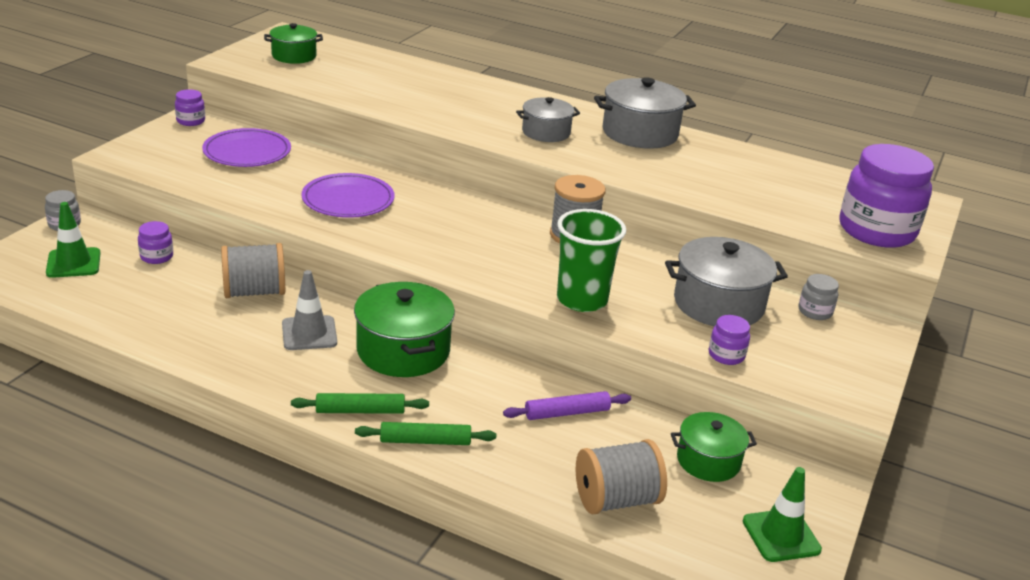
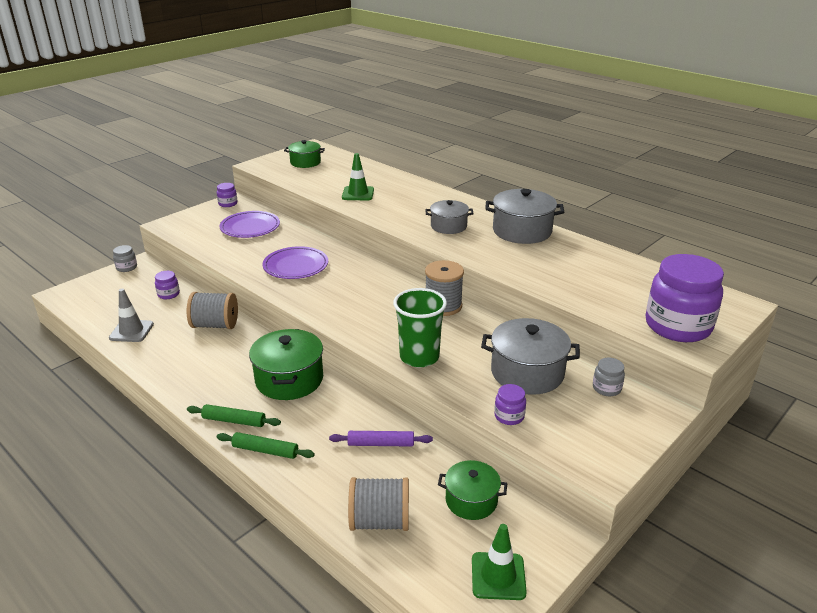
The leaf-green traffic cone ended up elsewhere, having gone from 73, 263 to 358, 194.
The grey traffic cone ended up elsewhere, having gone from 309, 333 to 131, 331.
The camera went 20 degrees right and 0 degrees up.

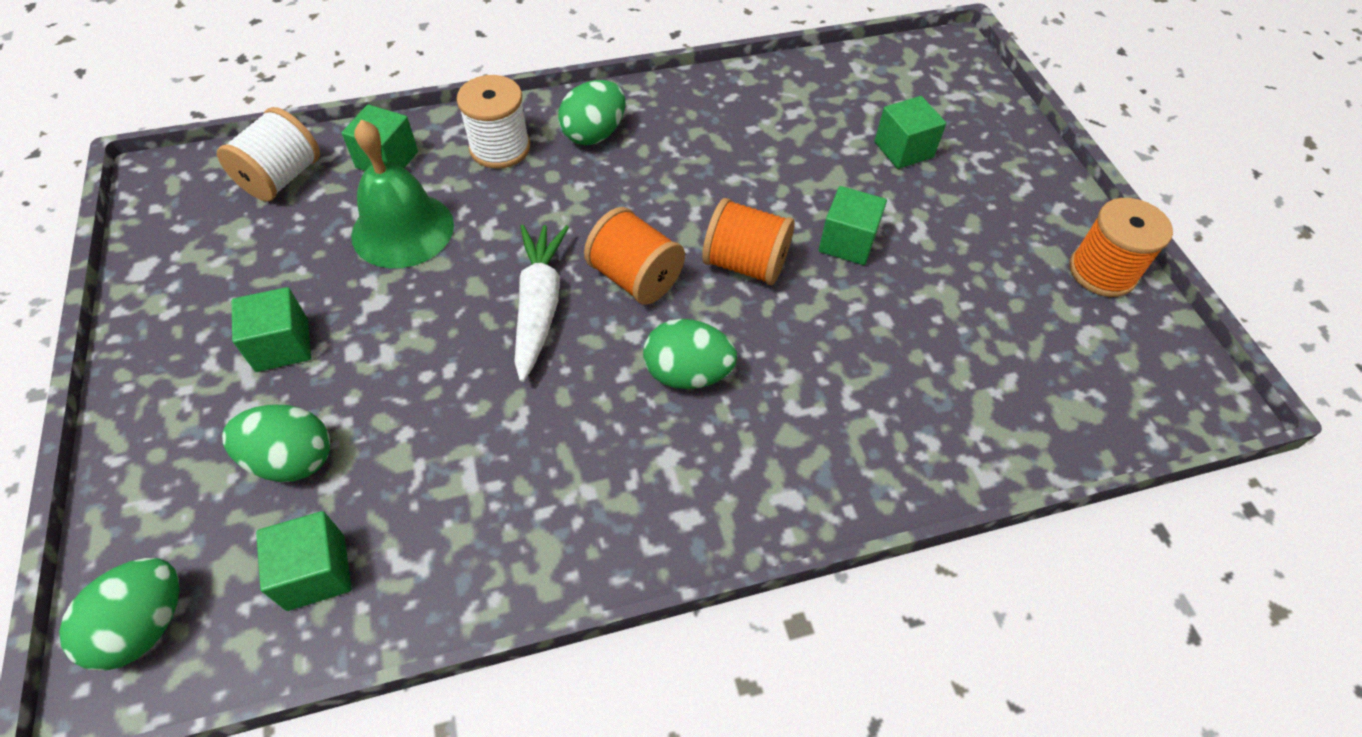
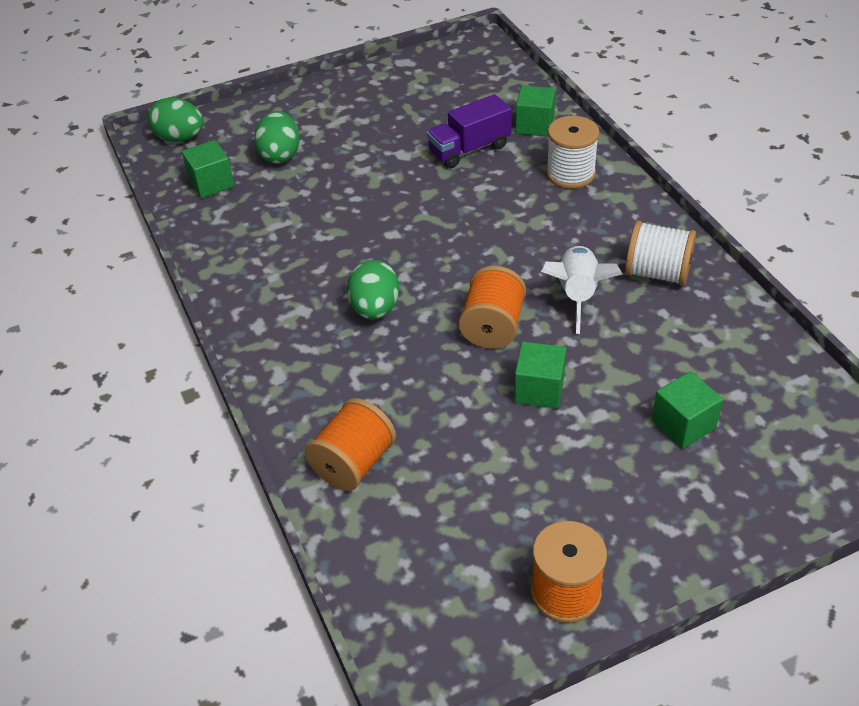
The second view lost the leaf-green egg at 594, 134.
The pure white reel of thread ended up elsewhere, having gone from 282, 178 to 657, 273.
Where the leaf-green bell stood at 403, 229, the royal purple truck came to stand at 469, 149.
The bright orange reel of thread ended up elsewhere, having gone from 635, 278 to 353, 464.
The second view lost the pure white carrot at 539, 306.
The second view lost the leaf-green block at 282, 345.
The second view gained the pure white rocket at 577, 295.
The camera went 85 degrees right and 10 degrees down.

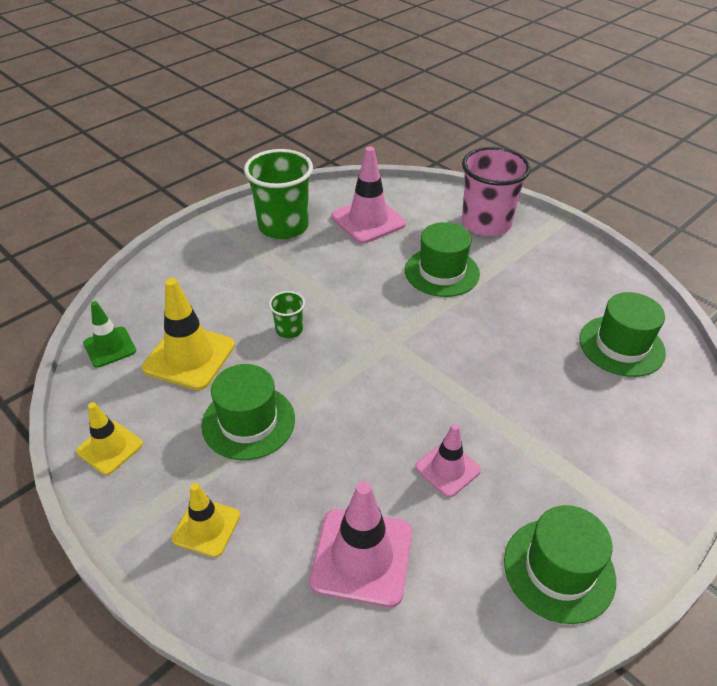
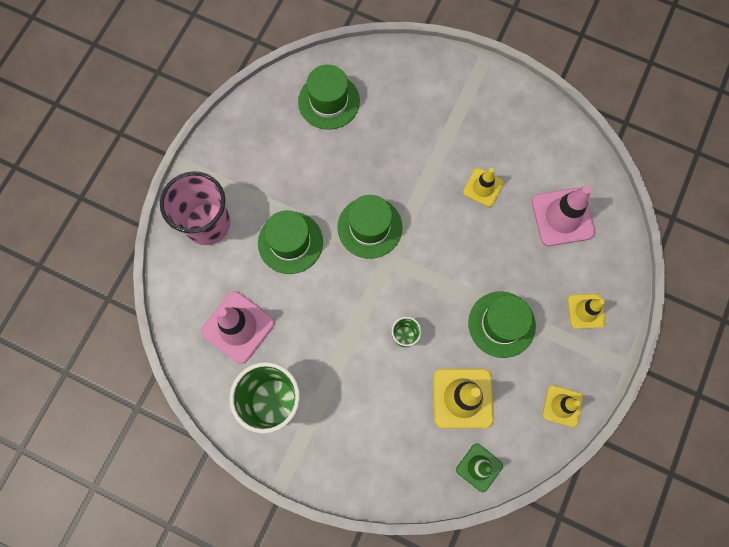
What was the rose-pink traffic cone at 447, 469 turned into the bright yellow traffic cone at 483, 187.
The leaf-green tall hat ended up elsewhere, having gone from 559, 569 to 369, 227.
The camera went 110 degrees left and 30 degrees up.

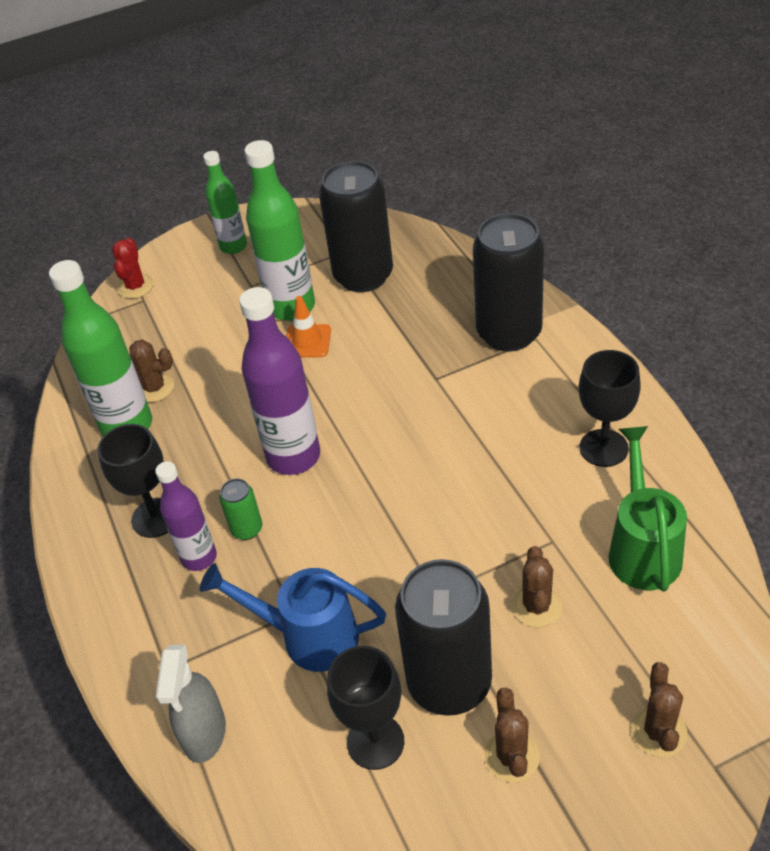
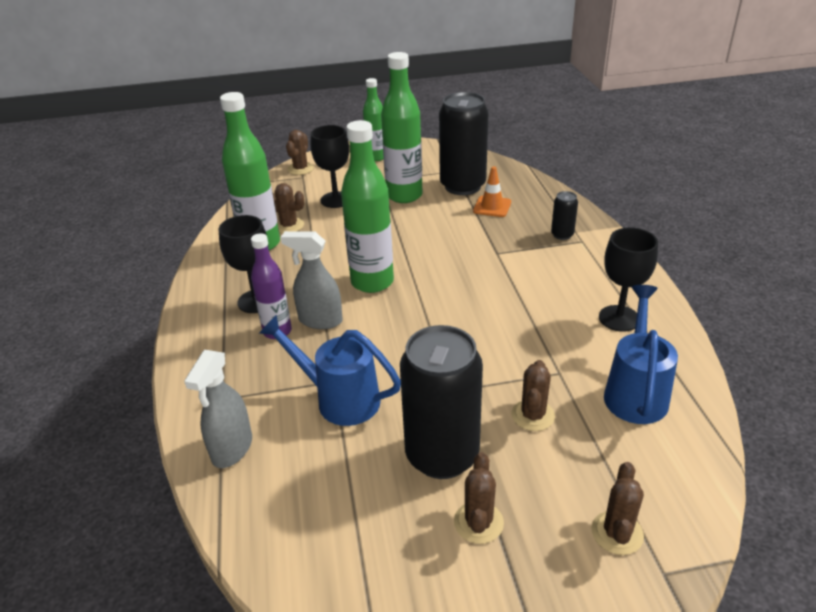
The size of the ebony soda can at 509, 333 changed by a factor of 0.44.
What was the scarlet saguaro cactus at 135, 286 turned into the brown saguaro cactus at 300, 169.
What was the royal purple flask at 293, 456 turned into the leaf-green flask at 372, 282.
The bright orange traffic cone ended up elsewhere, having gone from 307, 341 to 492, 207.
What was the leaf-green sprinkling can at 642, 548 turned into the blue sprinkling can at 635, 392.
Where the leaf-green soda can stood at 247, 529, the grey sprayer came to stand at 320, 320.
The ebony wine glass ended up elsewhere, having gone from 375, 742 to 336, 200.
The camera went 10 degrees right and 10 degrees down.

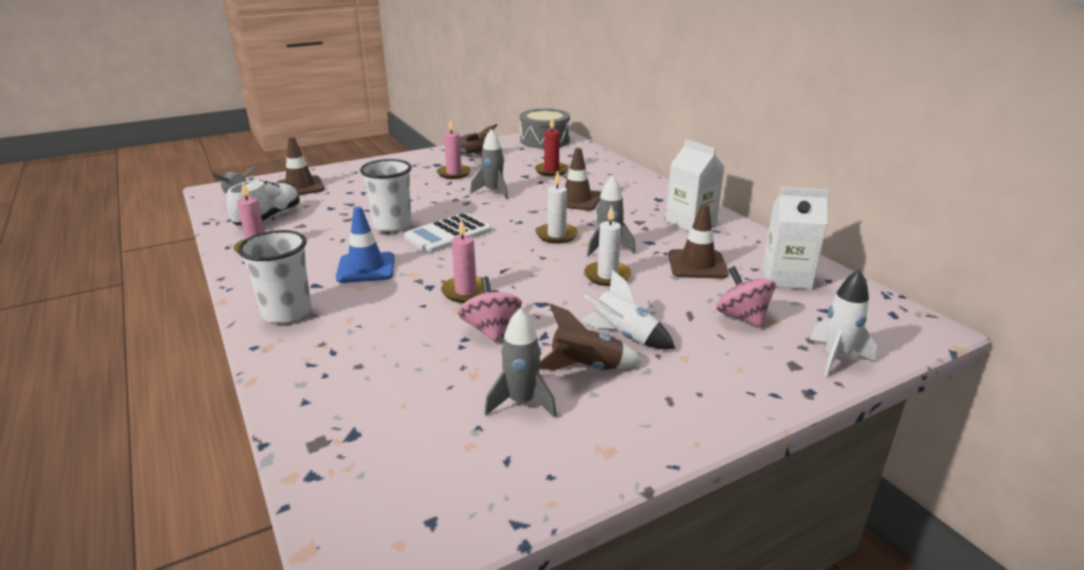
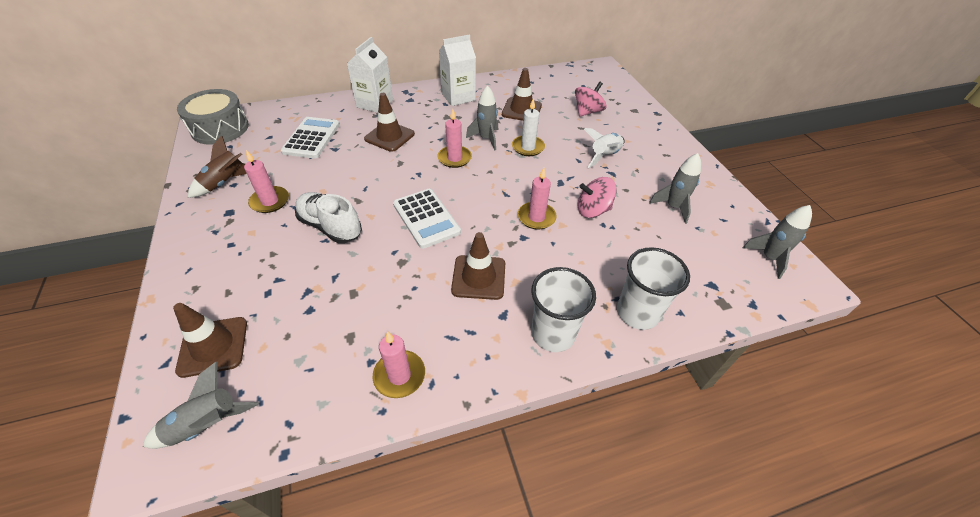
Where the scarlet pillar candle stood at 551, 171, the pure white pocket calculator came to stand at 311, 138.
The grey rocket ended up elsewhere, having gone from 493, 192 to 769, 258.
The pure white cup ended up elsewhere, having gone from 392, 225 to 637, 313.
What was the pure white pillar candle at 556, 235 turned into the rose-pink pillar candle at 454, 158.
The pure white shoe ended up elsewhere, having gone from 268, 218 to 330, 226.
The pure white carton ended up elsewhere, having gone from 786, 277 to 375, 103.
What was the blue traffic cone at 366, 268 turned into the brown traffic cone at 478, 277.
The rose-pink whirligig at 742, 317 ended up facing another way, 150 degrees clockwise from before.
The second view lost the pure white rocket at 836, 358.
The second view lost the brown rocket at 586, 367.
The camera went 80 degrees left and 20 degrees up.

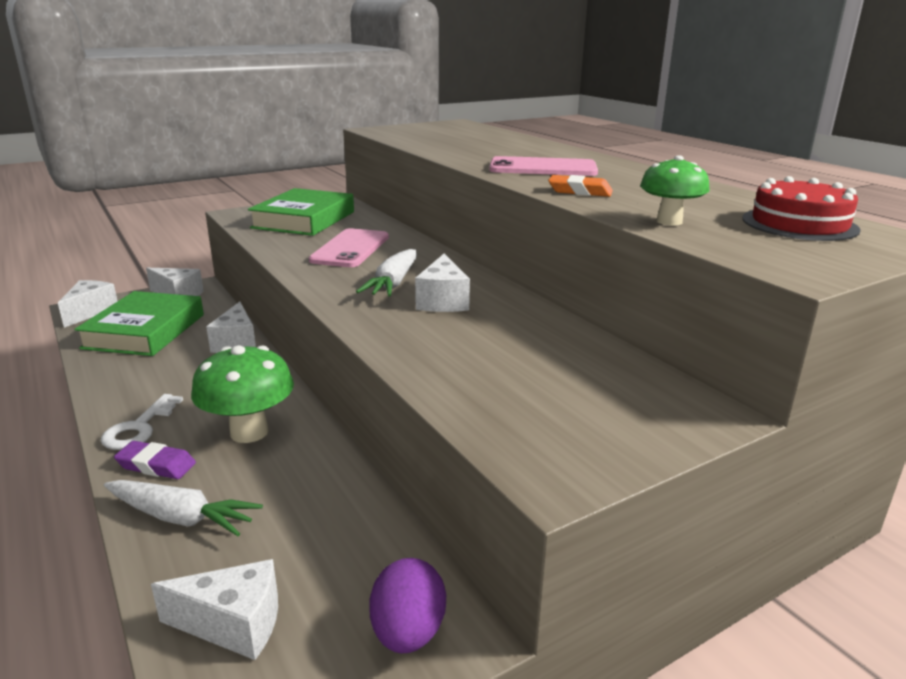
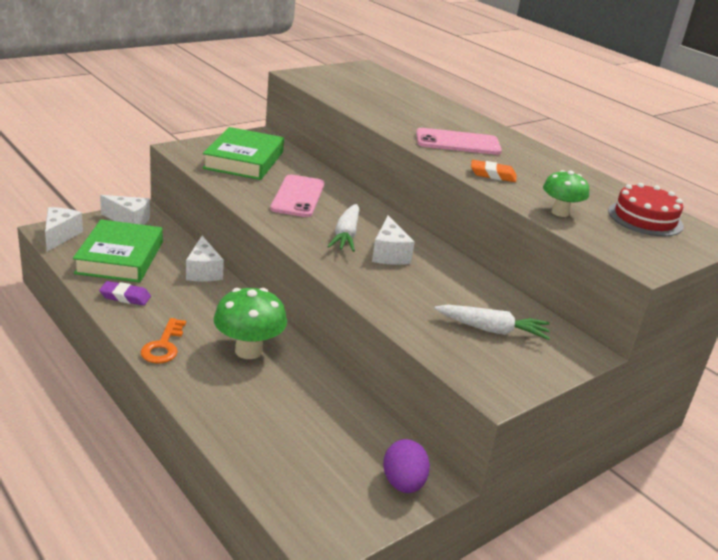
What was the pure white key at 139, 428 turned into the bright orange key at 163, 346.
The royal purple gum eraser ended up elsewhere, having gone from 156, 465 to 125, 297.
The pure white carrot ended up elsewhere, having gone from 181, 517 to 492, 330.
The second view lost the pure white cheese wedge at 233, 624.
The camera went 10 degrees left and 5 degrees up.

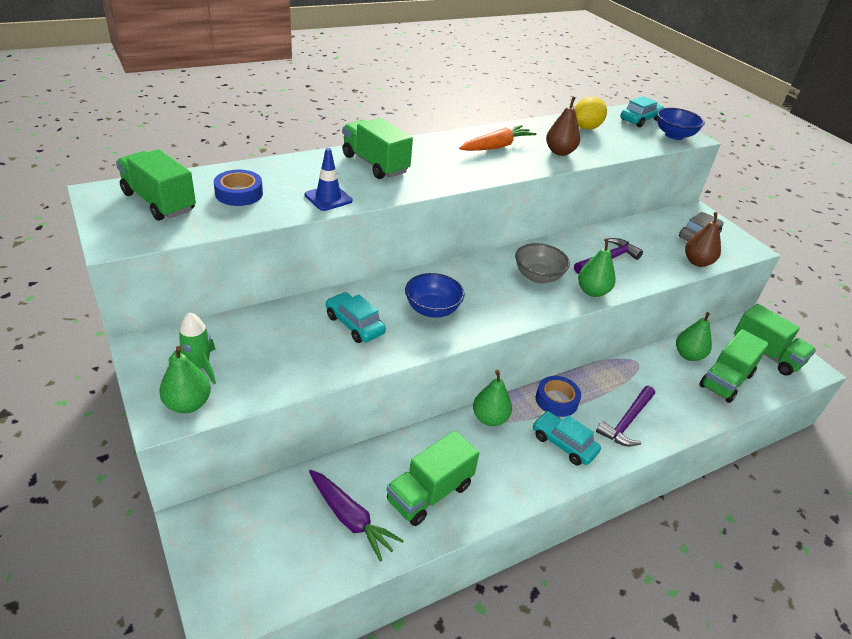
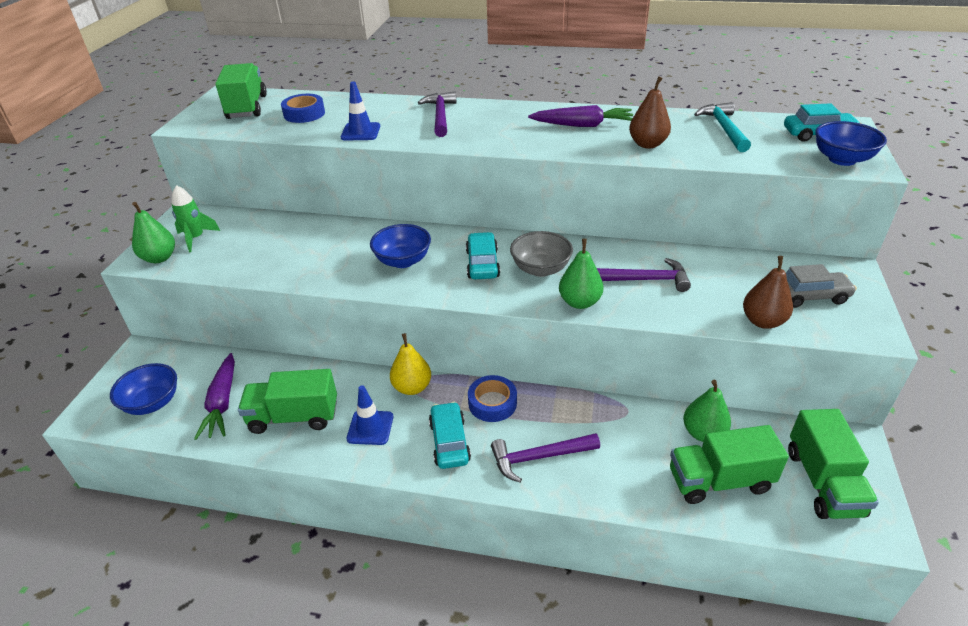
Where the bright yellow toy lemon stood at 586, 128, the turquoise claw hammer came to stand at 724, 128.
Where the leaf-green truck stood at 375, 164, the royal purple claw hammer came to stand at 440, 116.
What was the bright orange carrot at 496, 146 turned into the royal purple carrot at 583, 125.
The turquoise toy car ended up elsewhere, having gone from 354, 325 to 482, 264.
What was the leaf-green toy pear at 489, 418 turned into the bright yellow toy pear at 412, 387.
The second view gained the blue bowl at 152, 403.
The second view gained the blue traffic cone at 370, 428.
The camera went 45 degrees right and 0 degrees up.

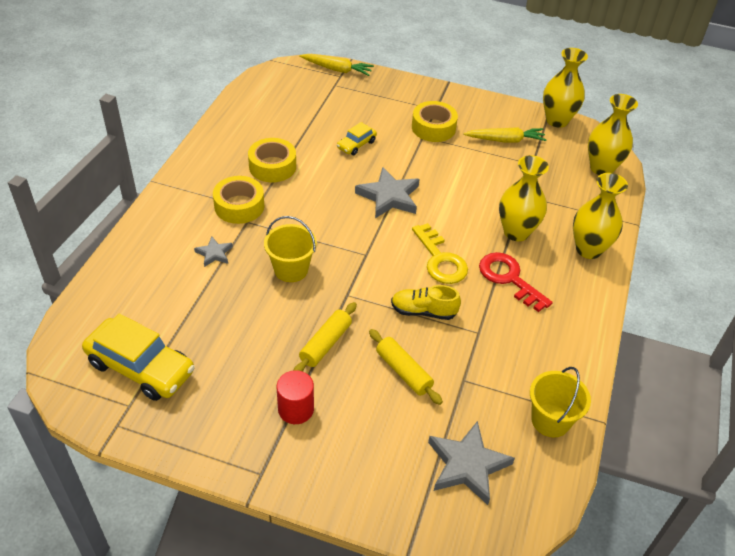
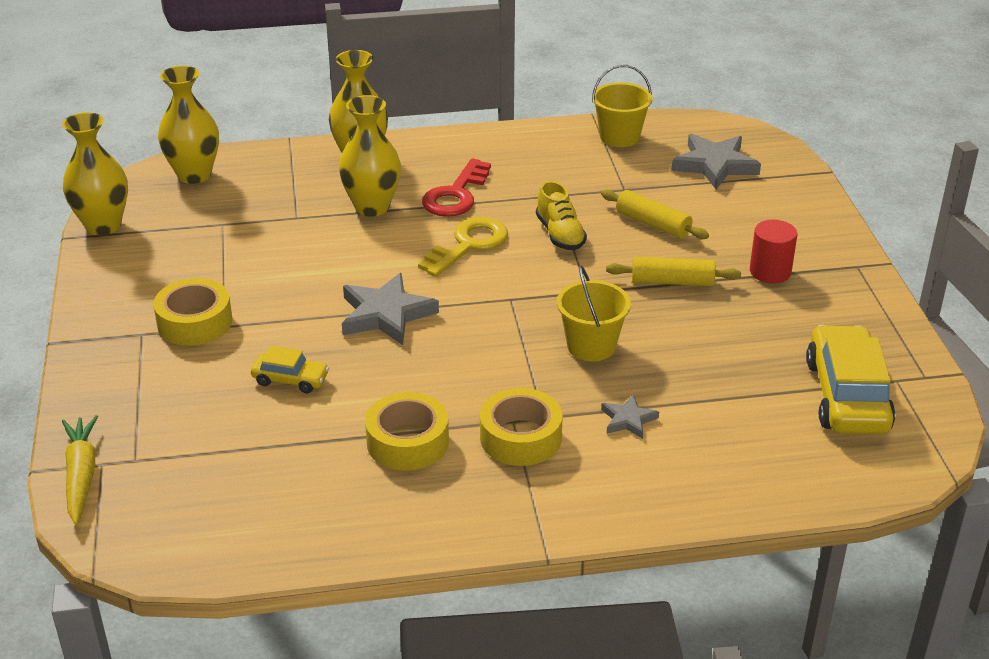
The second view lost the bright yellow carrot at 505, 140.
The bright yellow pastry roller at 403, 371 ended up facing another way, 75 degrees counterclockwise from before.
The camera went 115 degrees left and 10 degrees down.

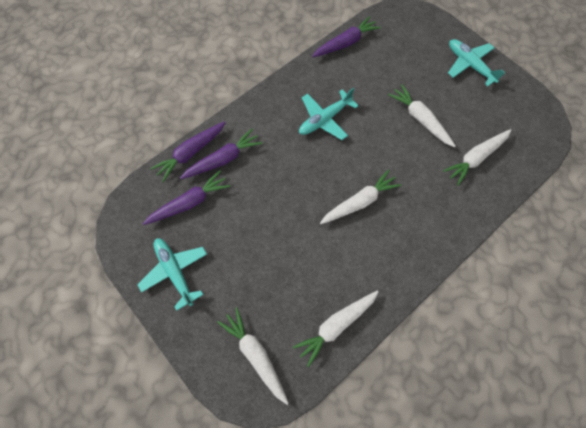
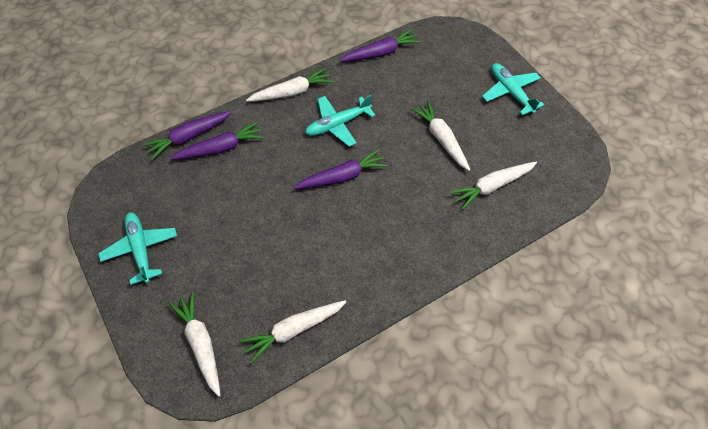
The pure white carrot ended up elsewhere, having gone from 359, 201 to 292, 92.
The royal purple carrot ended up elsewhere, having gone from 190, 202 to 342, 176.
The camera went 10 degrees right and 10 degrees down.

